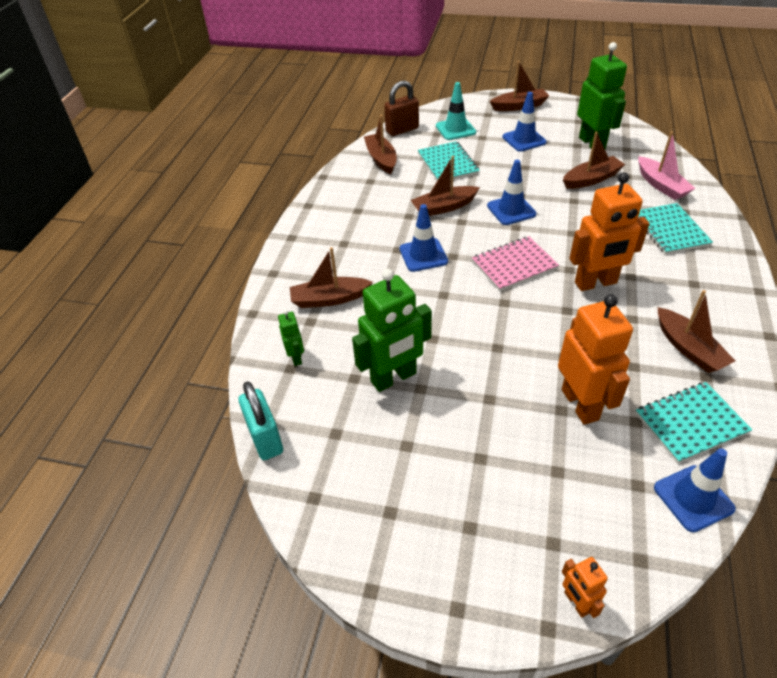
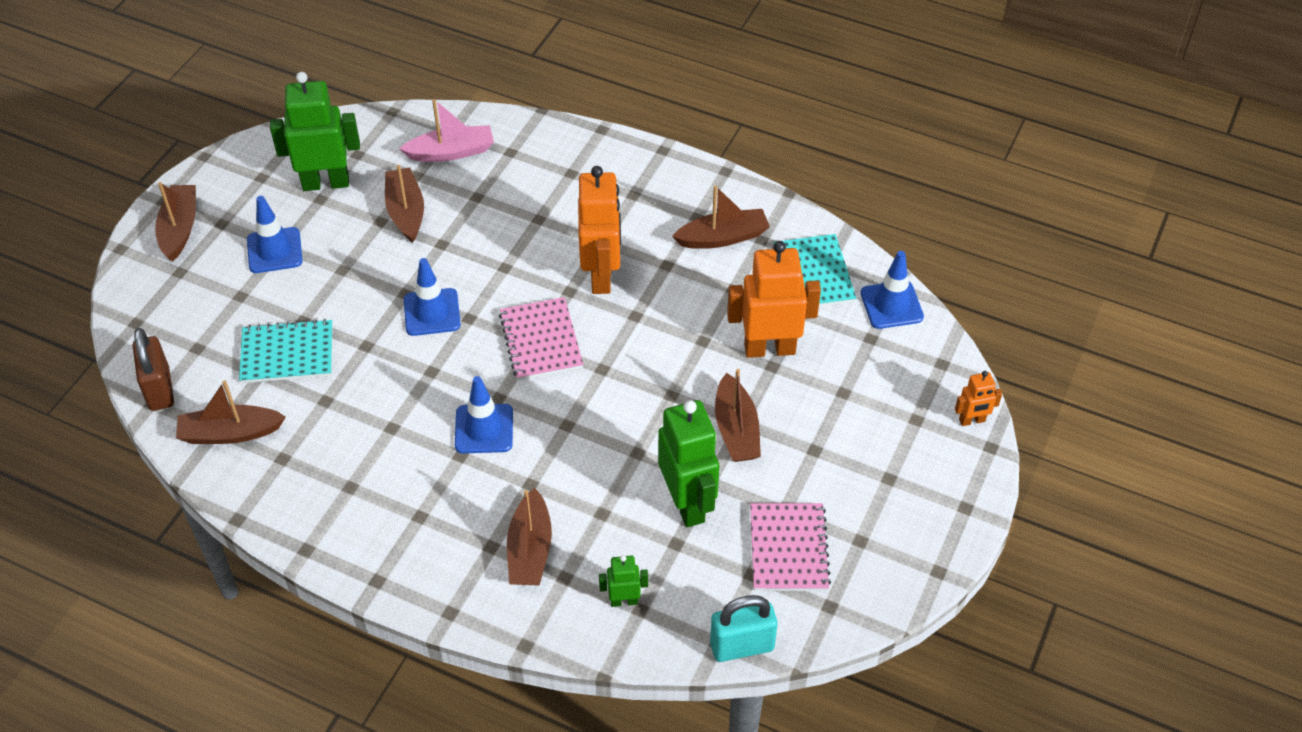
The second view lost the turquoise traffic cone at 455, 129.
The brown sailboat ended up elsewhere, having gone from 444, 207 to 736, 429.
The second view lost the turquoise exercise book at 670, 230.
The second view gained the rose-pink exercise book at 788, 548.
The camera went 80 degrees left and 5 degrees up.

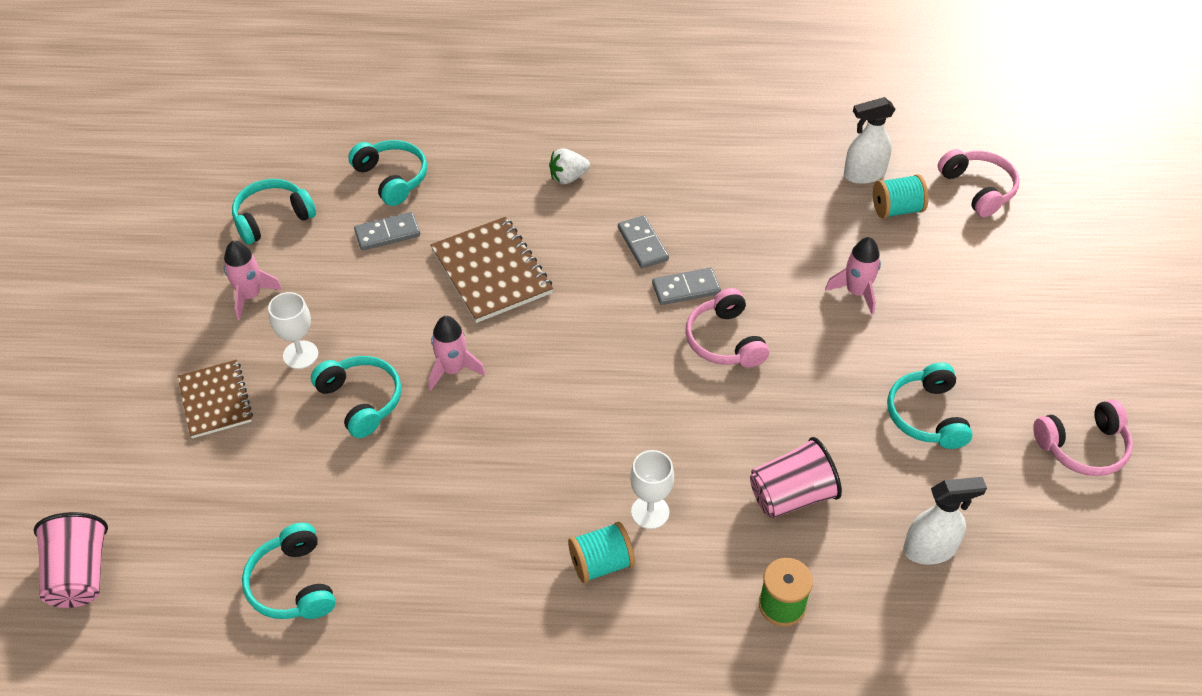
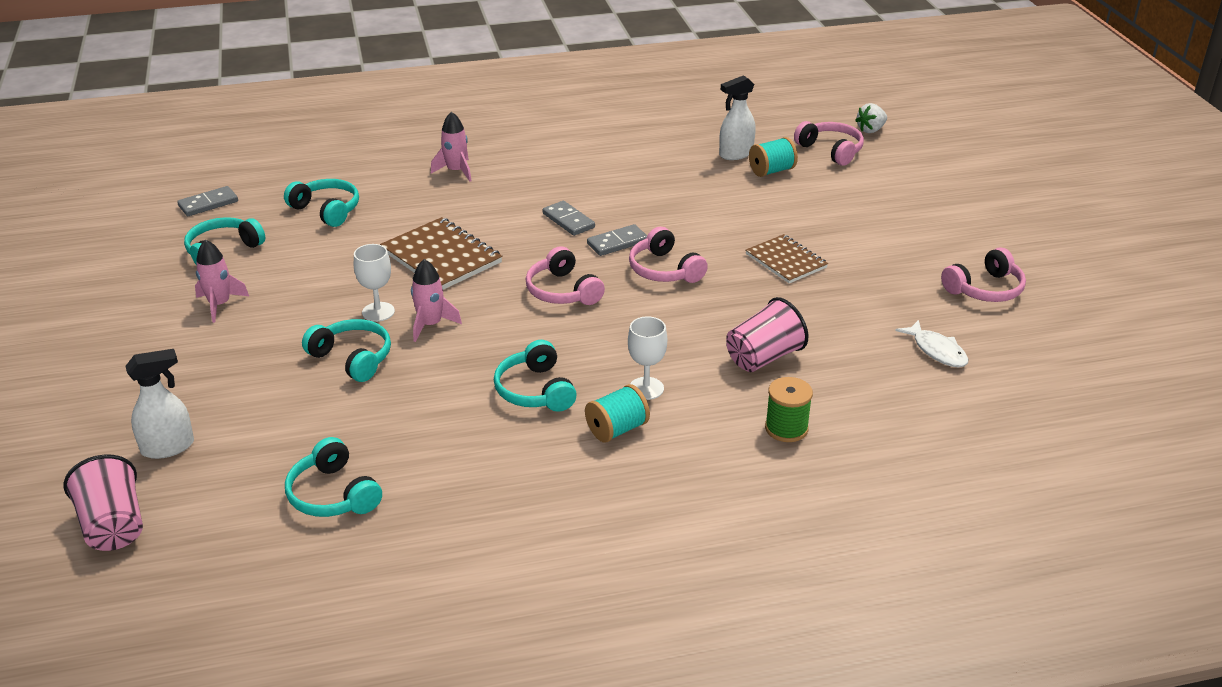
The pure white strawberry ended up elsewhere, having gone from 568, 177 to 871, 130.
The grey domino piece ended up elsewhere, having gone from 387, 233 to 208, 204.
The rose-pink rocket ended up elsewhere, having gone from 856, 292 to 456, 171.
The pure white wine glass ended up elsewhere, having gone from 300, 355 to 378, 312.
The brown exercise book ended up elsewhere, having gone from 215, 400 to 786, 261.
The turquoise headphones ended up elsewhere, having gone from 926, 416 to 535, 390.
The pure white sprayer ended up elsewhere, having gone from 930, 550 to 168, 447.
The second view gained the rose-pink headphones at 562, 291.
The second view gained the pure white fish at 937, 351.
The camera went 15 degrees left and 15 degrees down.

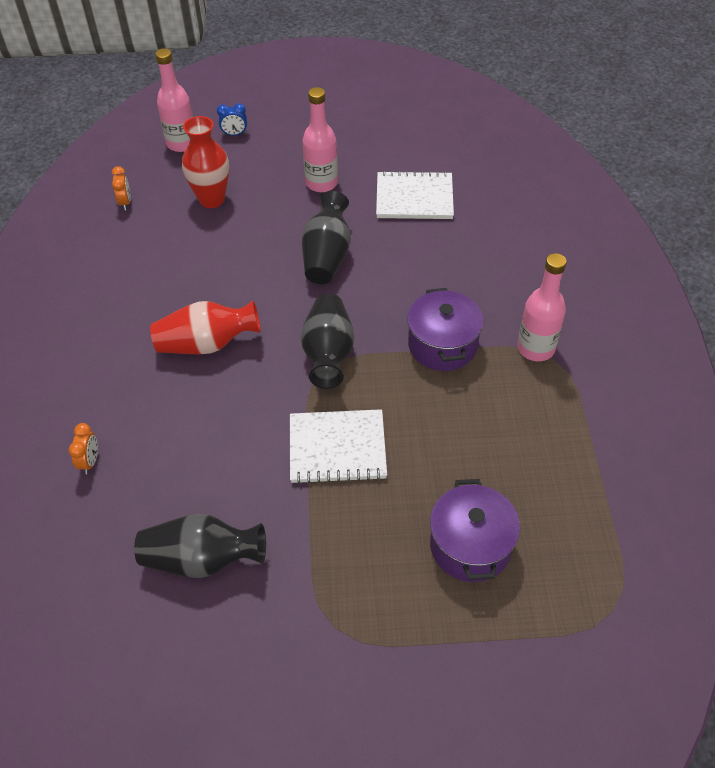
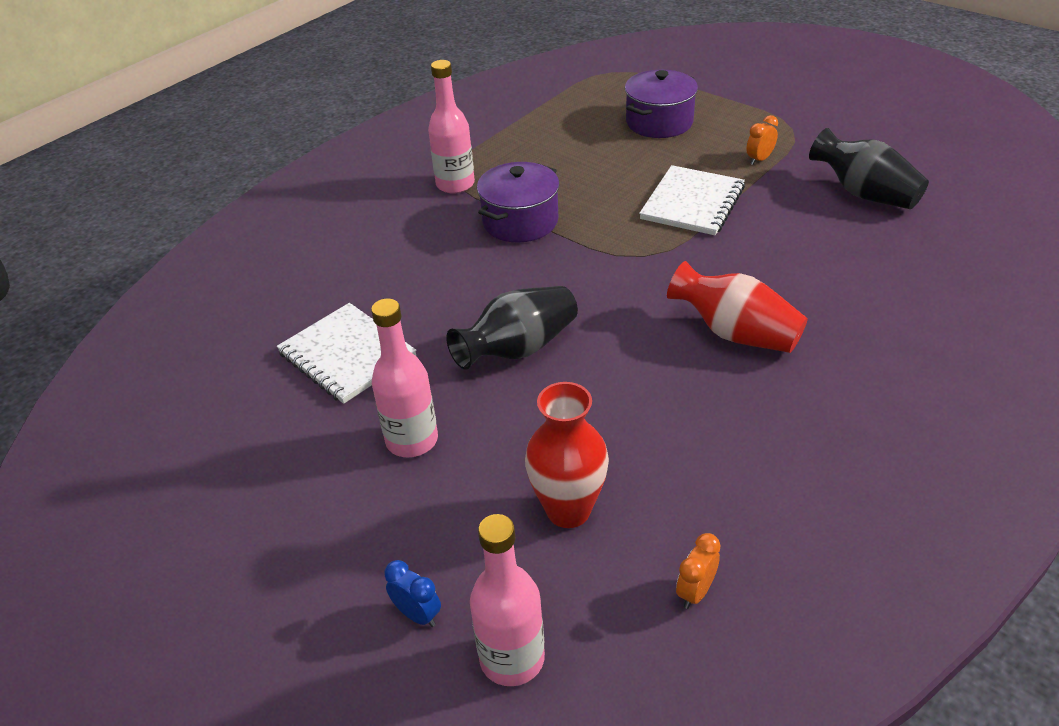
The second view lost the ebony tall vase at 328, 353.
The pure white exercise book at 337, 448 ended up facing another way, 75 degrees clockwise from before.
The bright orange clock ended up elsewhere, having gone from 90, 461 to 759, 159.
The camera went 135 degrees left and 10 degrees down.

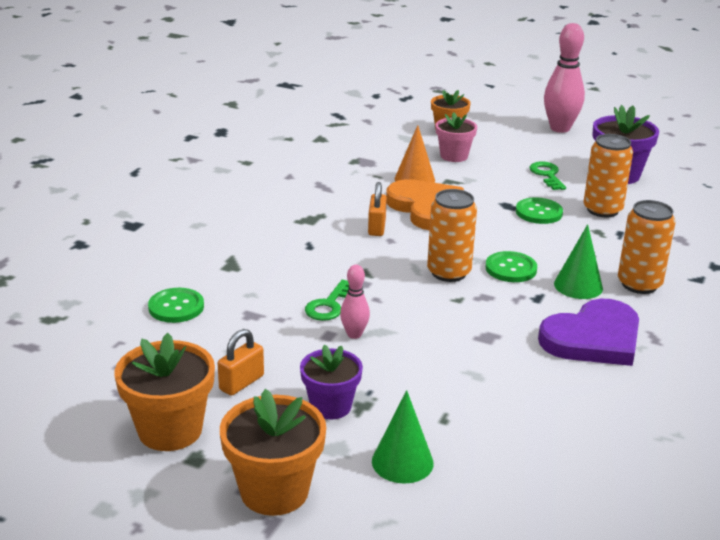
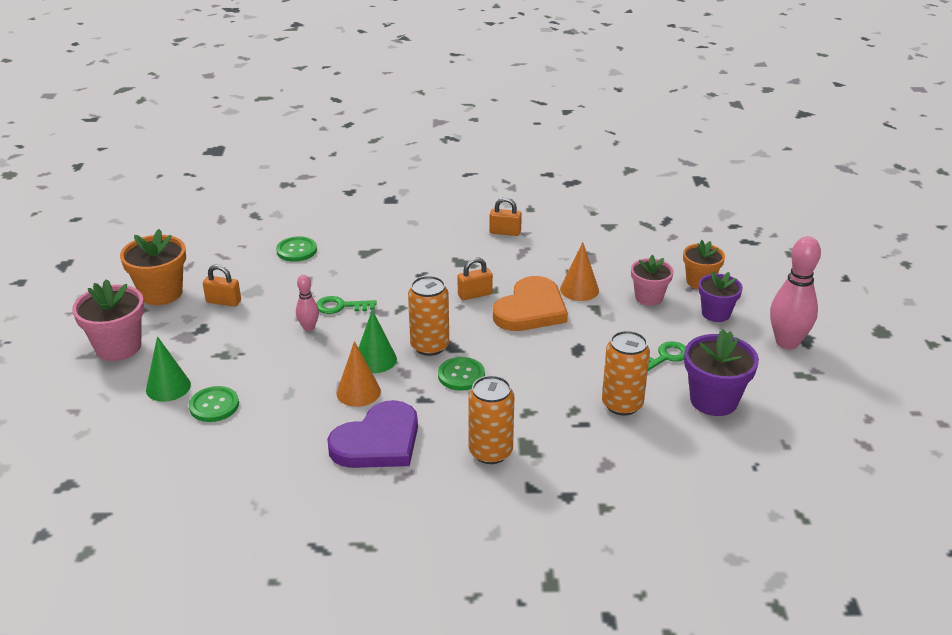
The leaf-green sewing button ended up elsewhere, having gone from 539, 212 to 214, 405.
The leaf-green cone shape ended up elsewhere, having gone from 578, 286 to 375, 359.
The royal purple heart shape at 593, 338 ended up facing another way, 75 degrees counterclockwise from before.
The royal purple flower pot ended up elsewhere, having gone from 330, 406 to 716, 313.
What was the bright orange flower pot at 274, 491 turned into the rose-pink flower pot at 118, 347.
The second view gained the bright orange lock at 505, 232.
The second view gained the bright orange cone shape at 358, 392.
The camera went 65 degrees right and 5 degrees up.

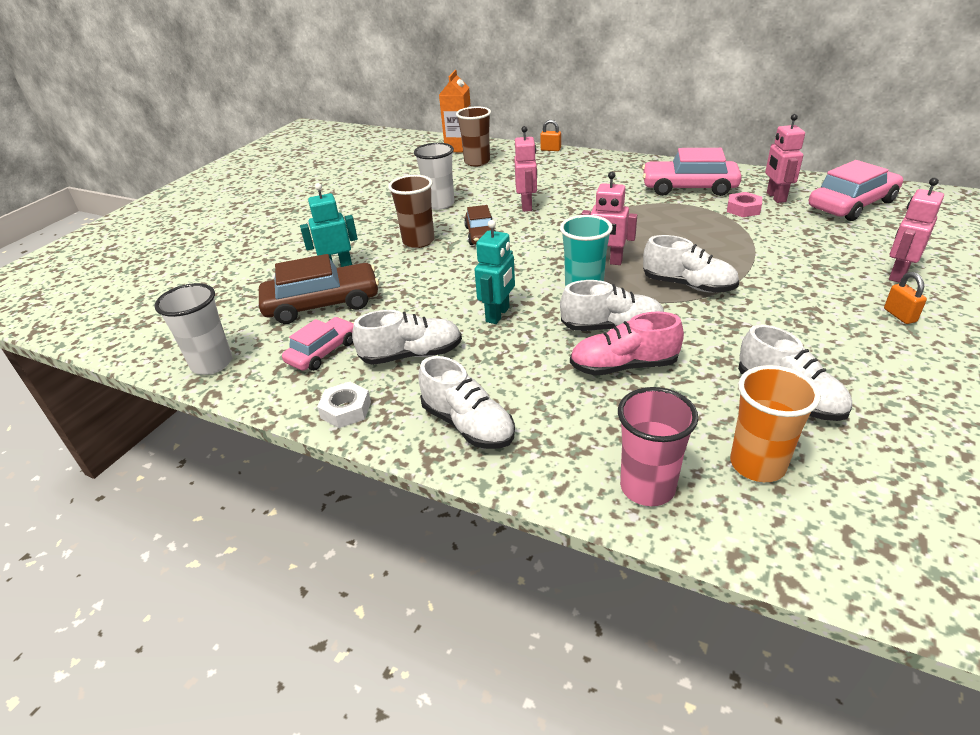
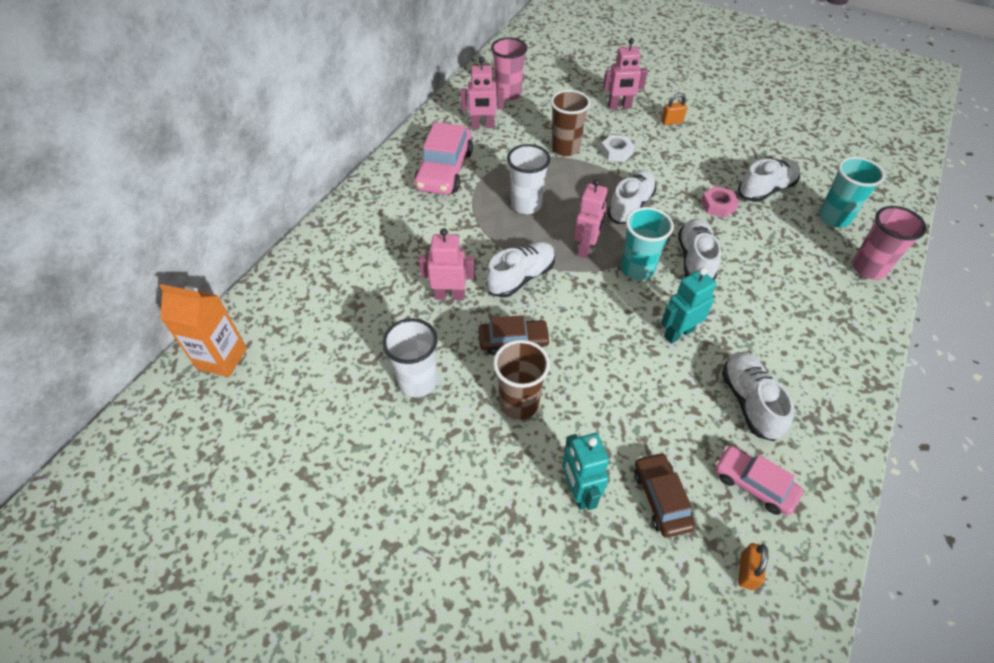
The brown cup ended up elsewhere, having gone from 477, 162 to 565, 148.
The bright orange lock ended up elsewhere, having gone from 550, 149 to 747, 571.
Where the rose-pink toy car stood at 851, 205, the rose-pink cup came to stand at 508, 94.
The rose-pink robot at 898, 274 ended up facing another way, 45 degrees counterclockwise from before.
The rose-pink hexagon nut ended up elsewhere, having gone from 743, 209 to 718, 205.
The turquoise robot at 498, 315 ended up facing another way, 60 degrees counterclockwise from before.
The size of the brown toy car at 322, 304 changed by a factor of 0.60.
The pure white cup ended up elsewhere, having gone from 212, 363 to 526, 205.
The second view lost the rose-pink shoe at 623, 366.
The pure white shoe ended up elsewhere, having gone from 468, 425 to 521, 277.
What was the bright orange cup at 757, 465 turned into the turquoise cup at 834, 218.
The pure white hexagon nut ended up elsewhere, having gone from 346, 410 to 616, 152.
The camera went 90 degrees left and 15 degrees up.

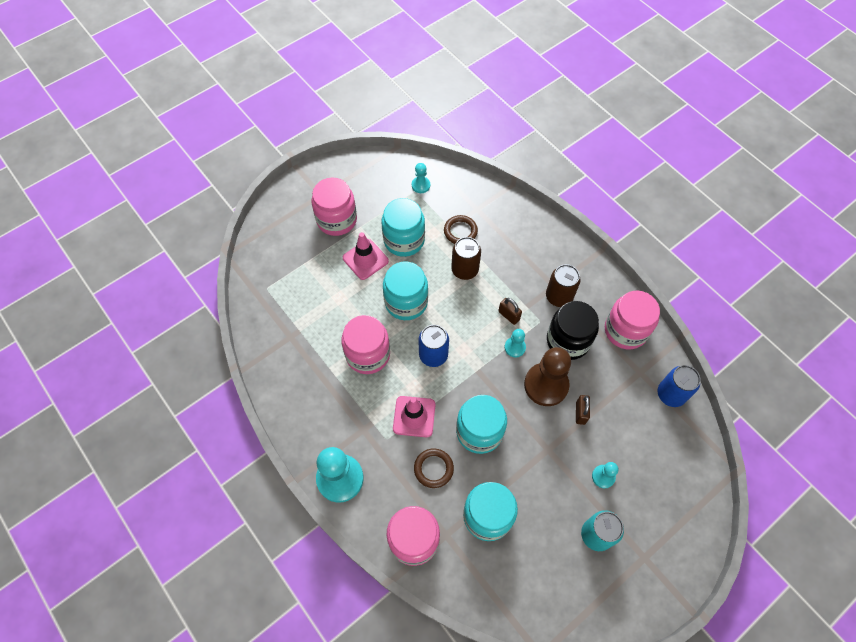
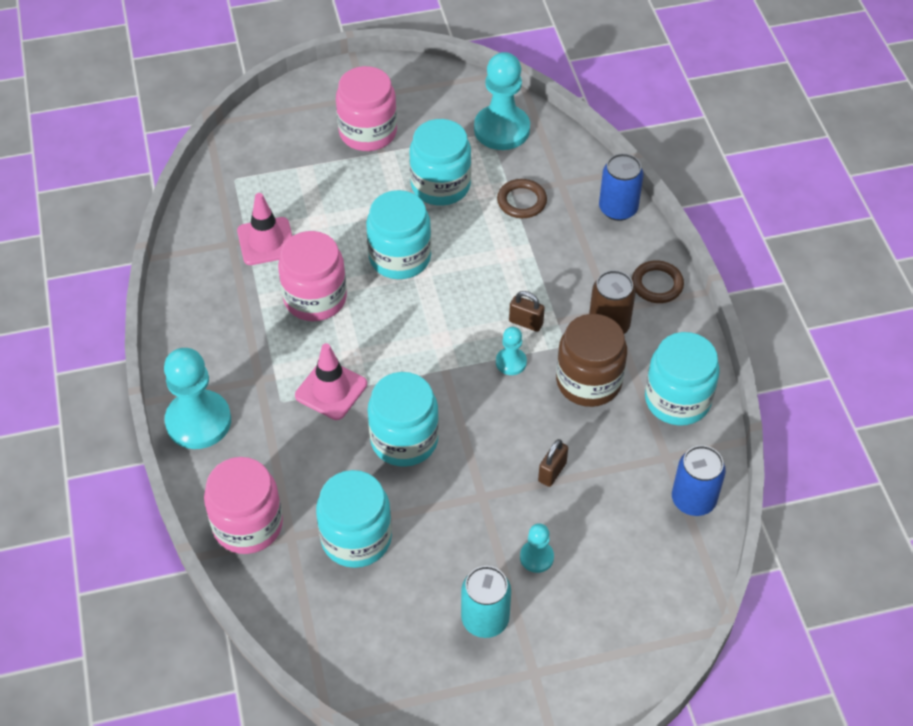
The size of the turquoise chess pawn at 421, 185 changed by a factor of 2.04.
The rose-pink traffic cone ended up elsewhere, having gone from 365, 259 to 266, 241.
The second view lost the brown soda can at 465, 270.
What was the rose-pink jam jar at 625, 330 turned into the turquoise jam jar at 677, 400.
The brown lock at 509, 315 ended up facing another way, 45 degrees counterclockwise from before.
What was the ebony jam jar at 568, 340 turned into the brown jam jar at 588, 381.
The blue soda can ended up elsewhere, having gone from 433, 355 to 618, 209.
The second view lost the brown chess pawn at 546, 385.
The brown hoop ended up elsewhere, having gone from 433, 469 to 657, 284.
The camera went 25 degrees right and 10 degrees down.

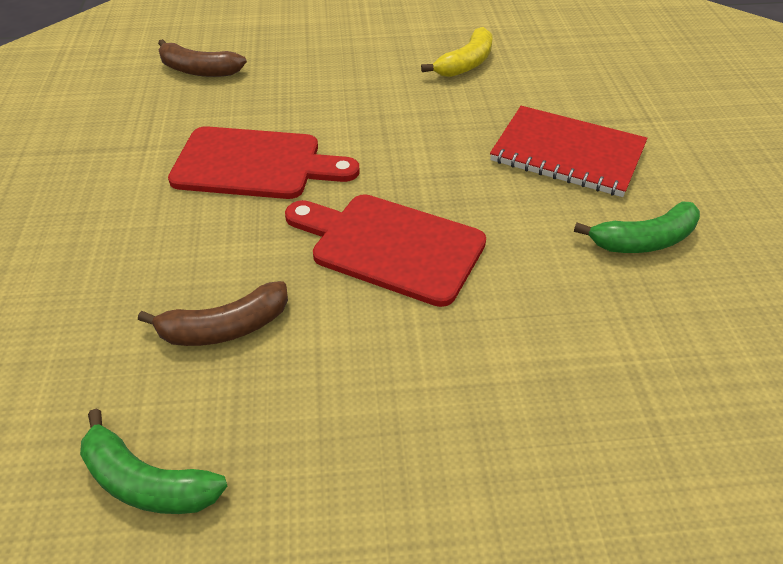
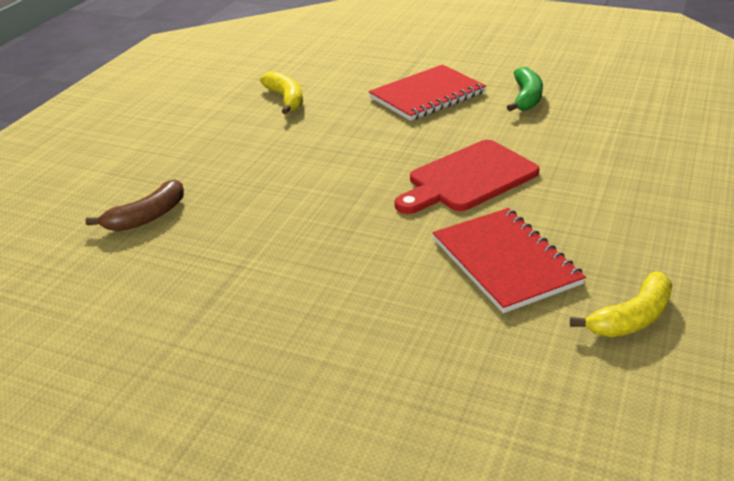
The second view lost the scarlet bread board at 254, 164.
Where the brown banana fruit stood at 225, 328, the scarlet exercise book came to stand at 505, 261.
What was the leaf-green banana fruit at 146, 482 turned into the bright yellow banana fruit at 632, 318.
The camera went 60 degrees left and 10 degrees down.

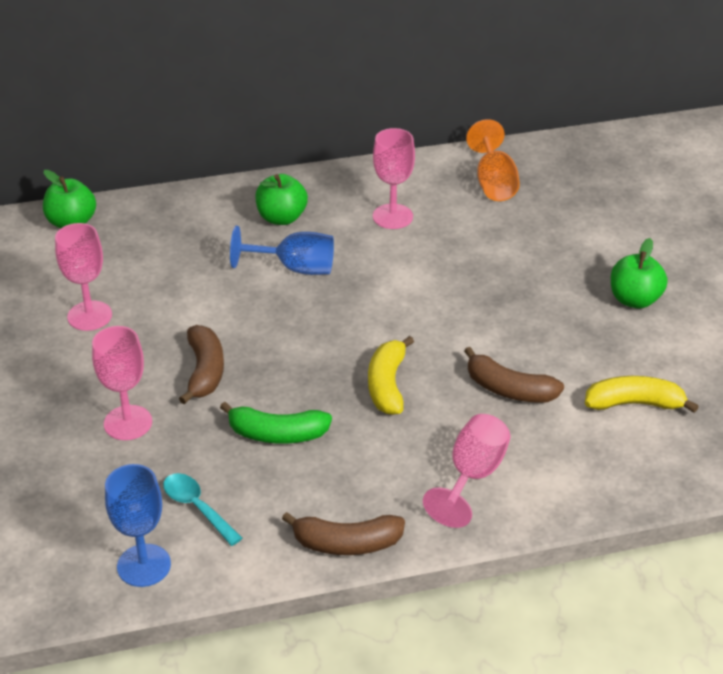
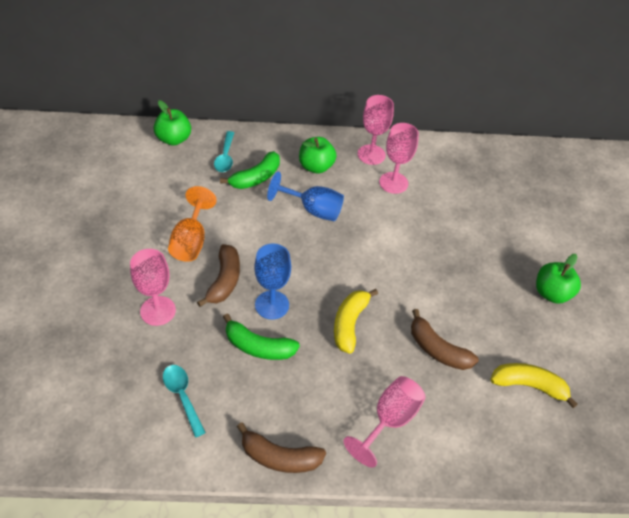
The bright orange wine glass ended up elsewhere, having gone from 494, 183 to 191, 241.
The rose-pink wine glass ended up elsewhere, having gone from 89, 316 to 371, 154.
The blue wine glass ended up elsewhere, having gone from 144, 565 to 272, 305.
The second view gained the turquoise tablespoon at 225, 157.
The second view gained the leaf-green banana fruit at 256, 178.
The camera went 10 degrees right and 10 degrees up.

